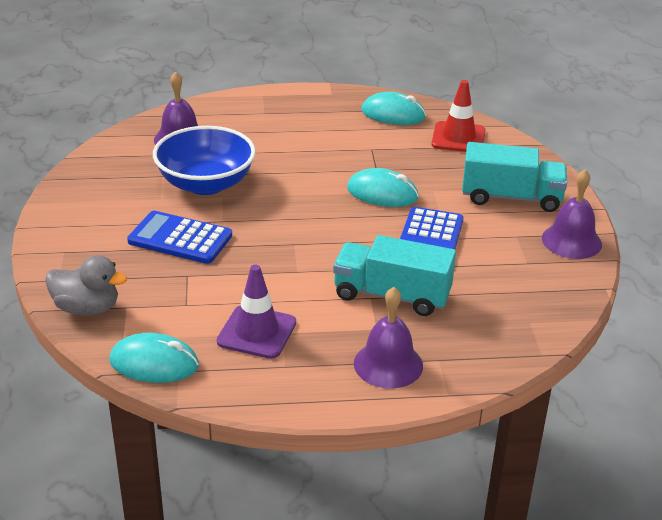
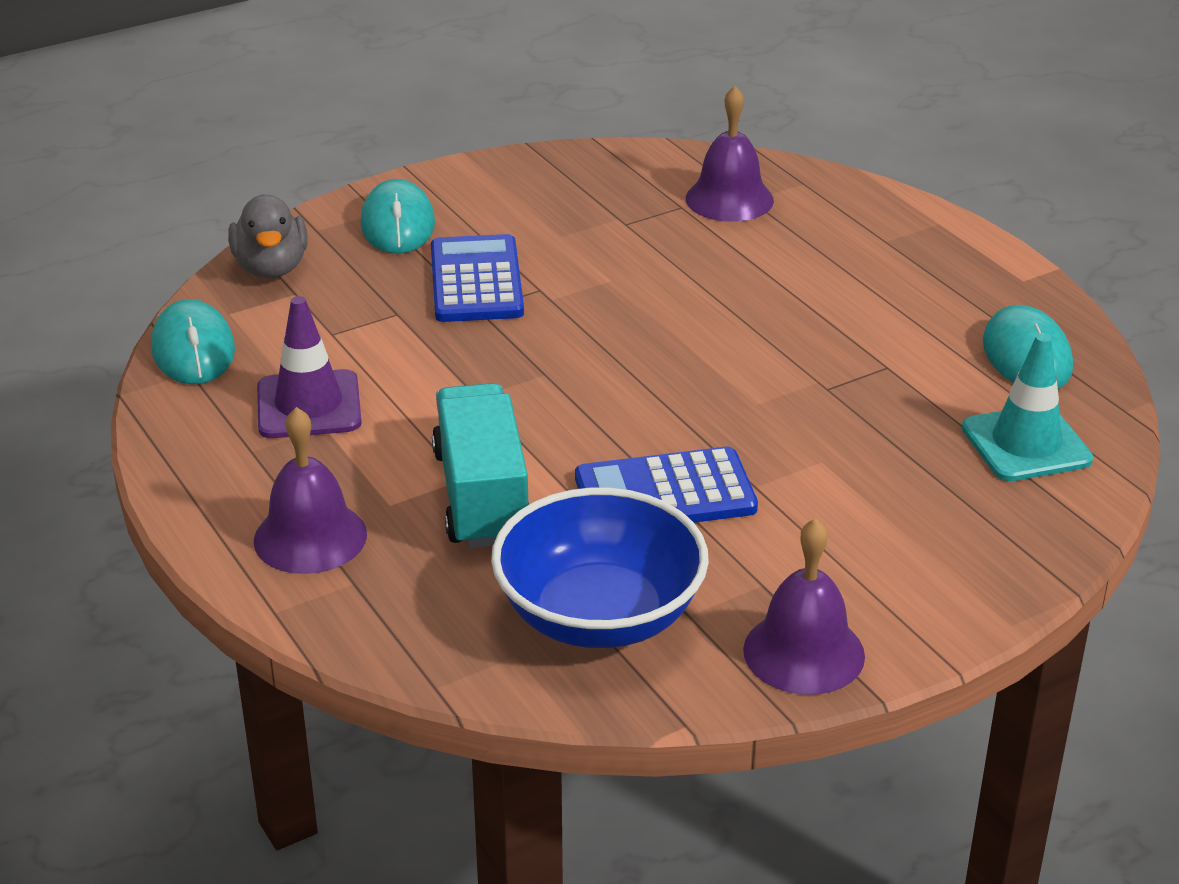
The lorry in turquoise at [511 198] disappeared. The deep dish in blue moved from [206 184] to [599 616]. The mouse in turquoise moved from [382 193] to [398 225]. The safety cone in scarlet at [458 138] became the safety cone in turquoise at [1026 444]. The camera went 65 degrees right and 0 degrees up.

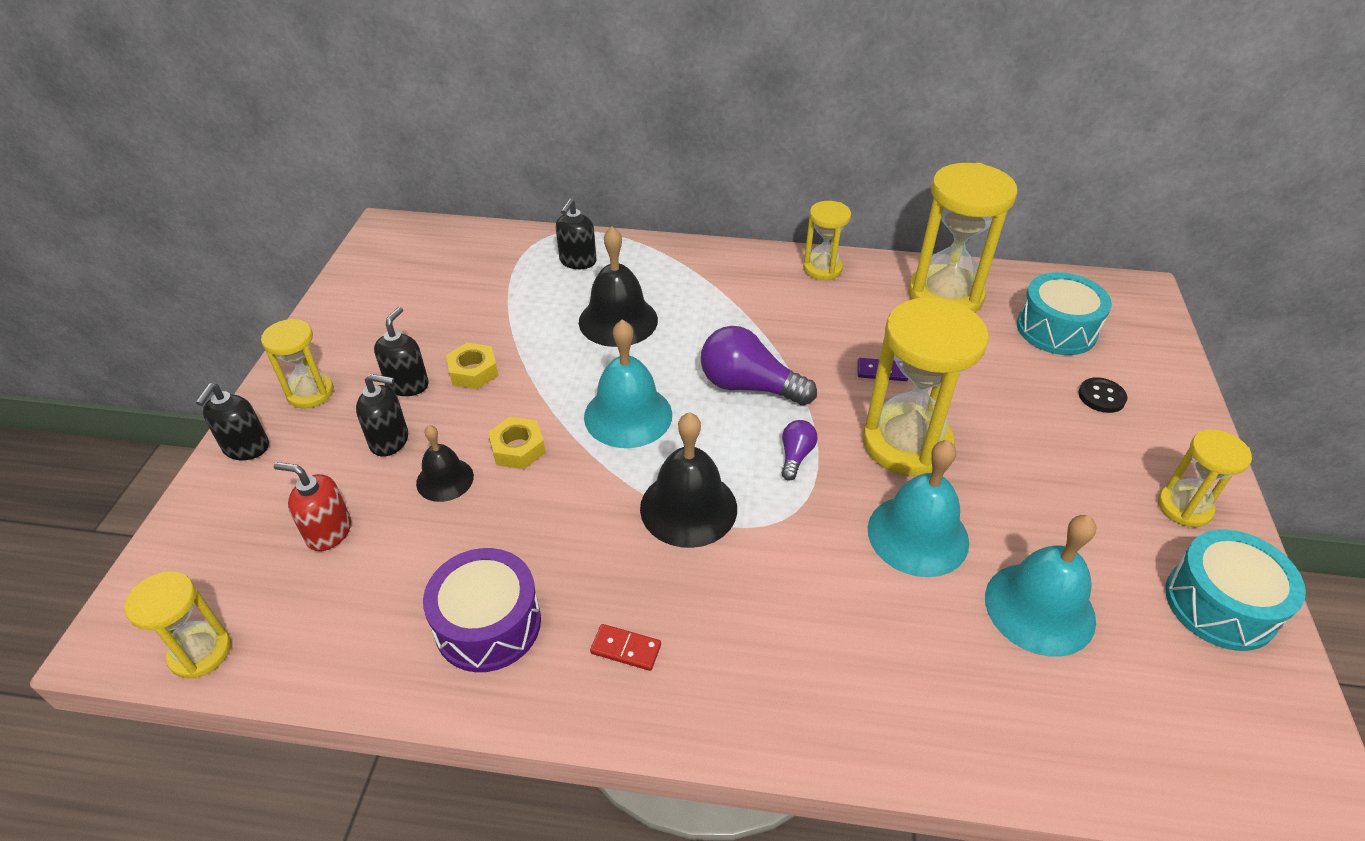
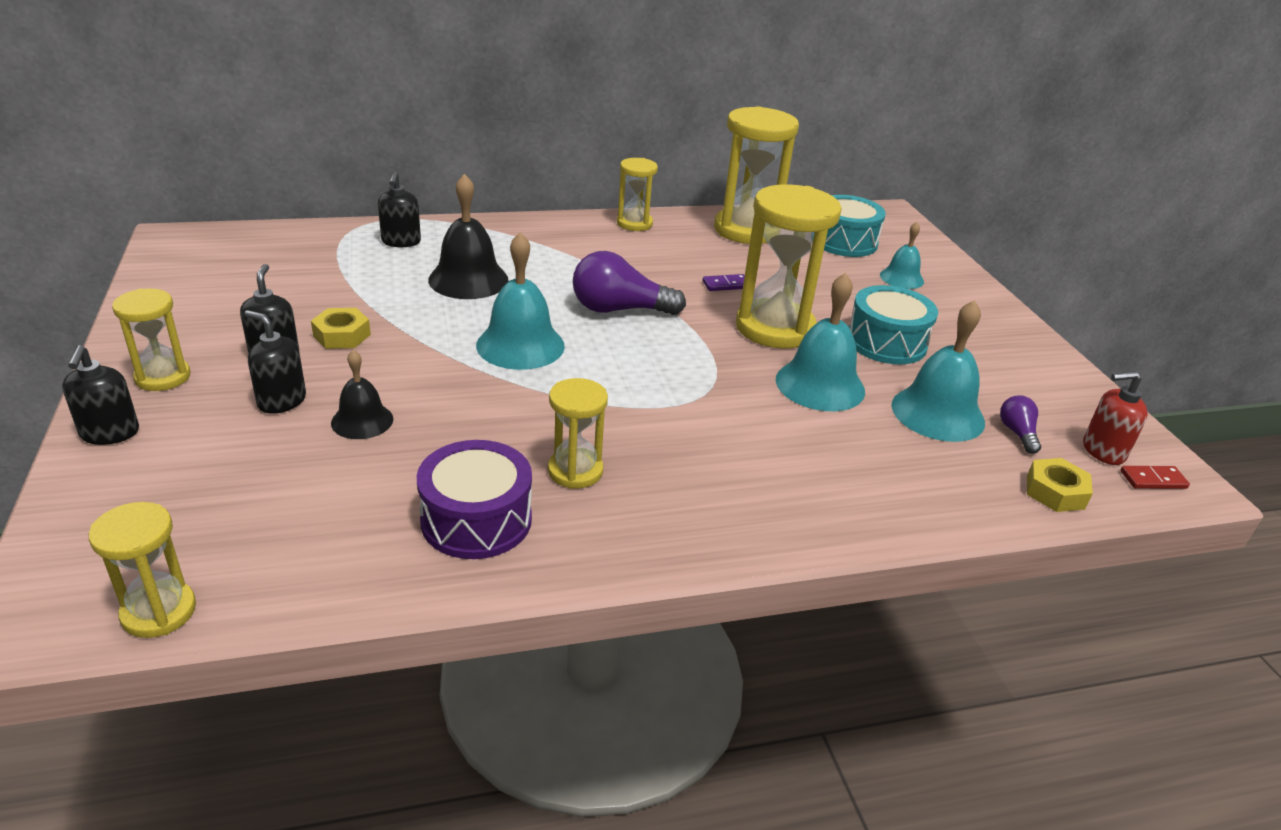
The school bell in jet-black at [688 508] disappeared. The pump bottle in scarlet moved from [328 532] to [1103 451]. The nut in golden moved from [518 449] to [1055 492]. The domino tile in scarlet moved from [626 649] to [1153 480]. The lightbulb in purple moved from [795 456] to [1017 433]. The hourglass in golden moved from [1184 507] to [575 471]. The drum in turquoise moved from [1220 604] to [886 342]. The sewing button in jet-black at [1101 397] was replaced by the school bell in turquoise at [901 278]. The pump bottle in jet-black at [390 440] turned 135 degrees counterclockwise. The camera went 25 degrees left and 10 degrees down.

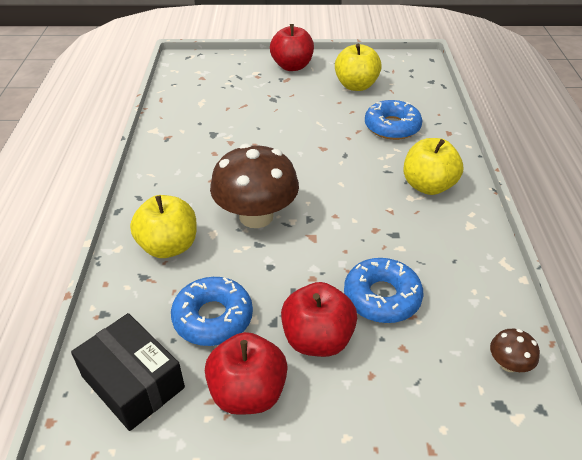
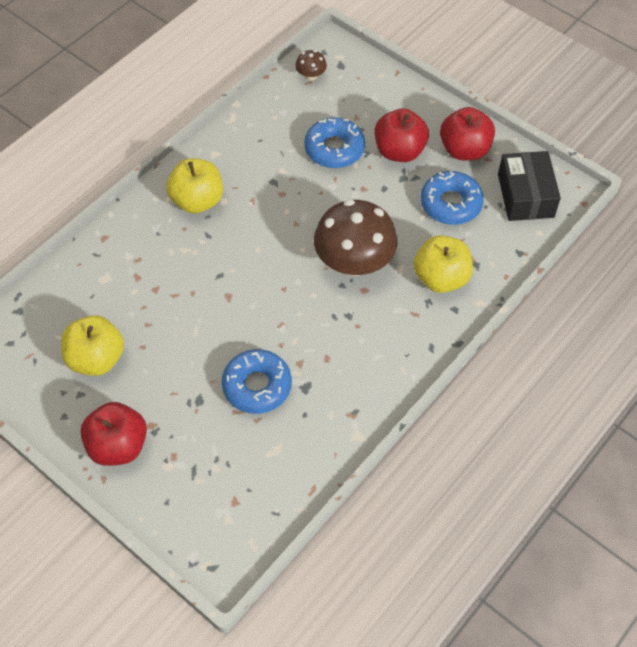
The glazed donut in blue moved from [392 127] to [257 386]. The camera went 140 degrees left and 15 degrees up.

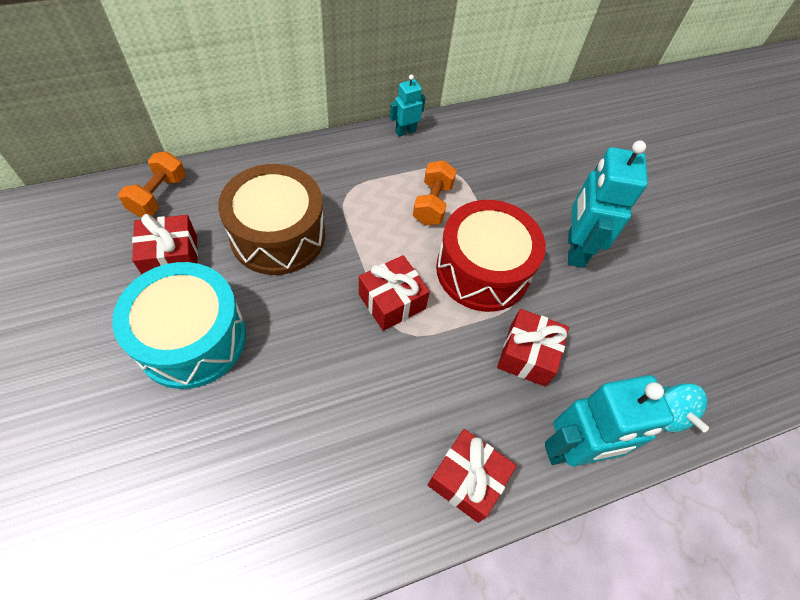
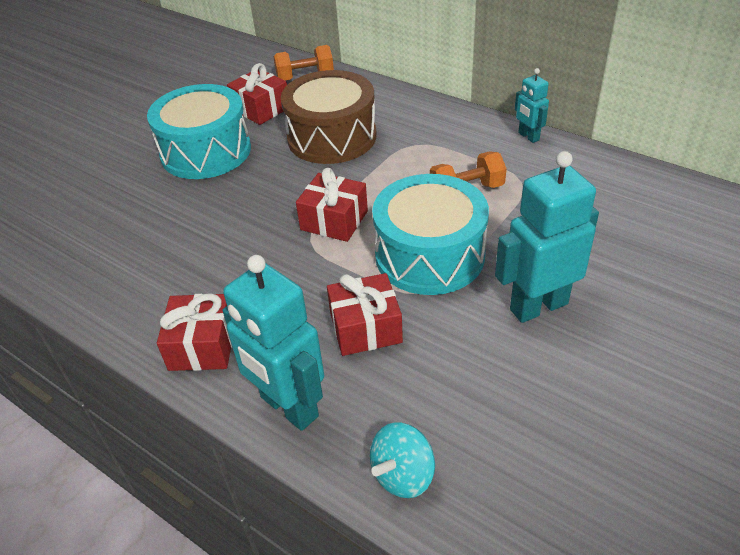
The drum in scarlet at [483 270] became the drum in turquoise at [429 255]. The robot figure in turquoise at [405 131] turned 150 degrees counterclockwise. The camera went 65 degrees right and 15 degrees down.

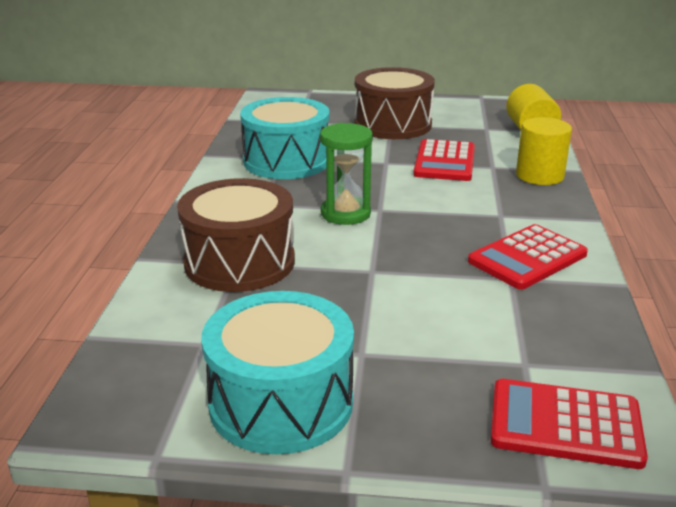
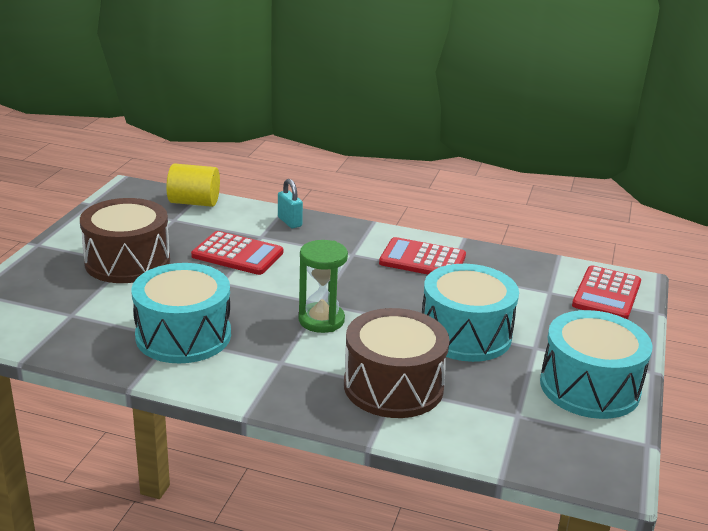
The drum in turquoise at [465 334] appeared. The cylinder in golden at [539 175] was replaced by the small lock in turquoise at [289 222]. The calculator in scarlet at [527 258] turned 135 degrees clockwise. The camera went 80 degrees left and 0 degrees up.

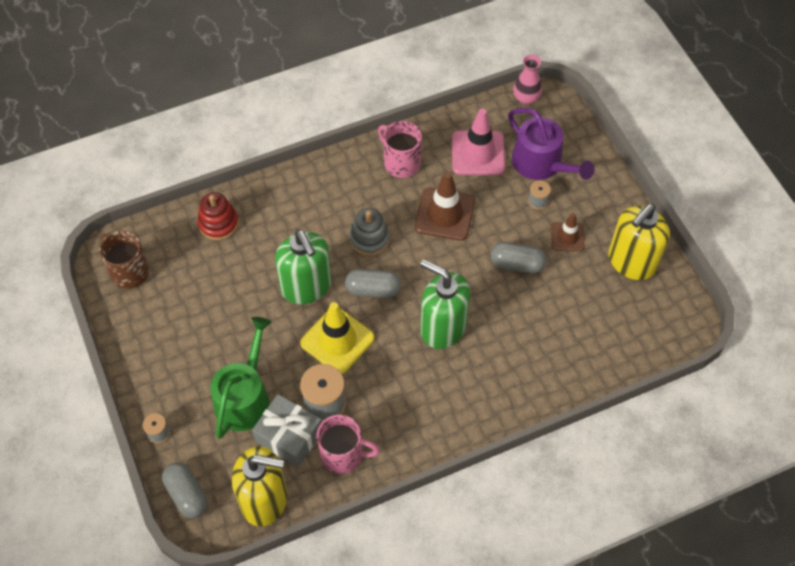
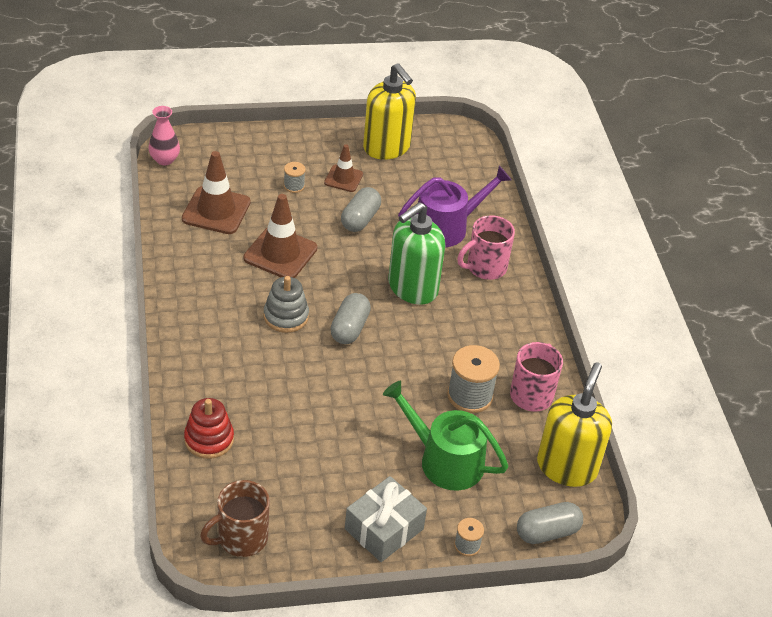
The pump bottle in green at [306 286] disappeared. The safety cone in golden at [337 340] disappeared. The gift in ash-grey moved from [289 436] to [384 529]. The coffee mug in rose-pink moved from [401 163] to [485 267]. The watering pot in purple moved from [541 164] to [446 227]. The safety cone in rose-pink at [478 153] became the safety cone in brown at [216 210]. The camera went 80 degrees left and 15 degrees down.

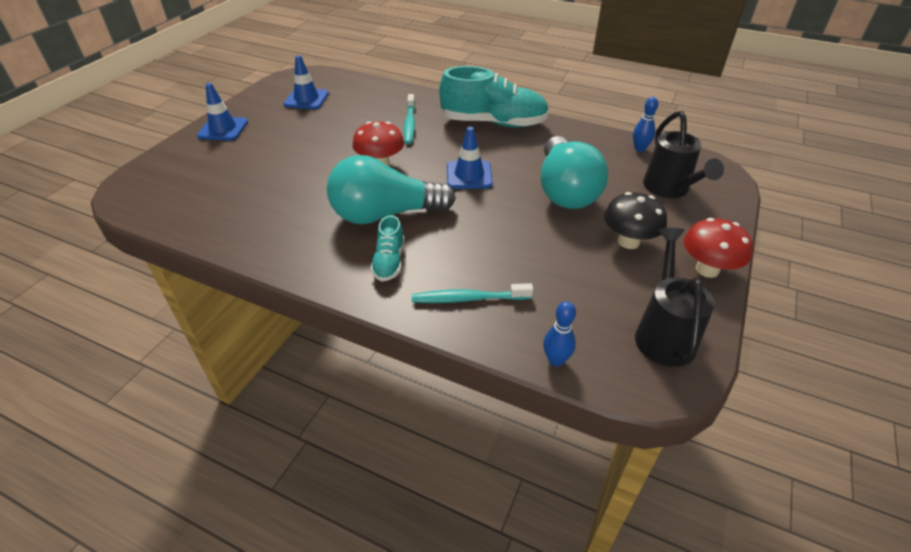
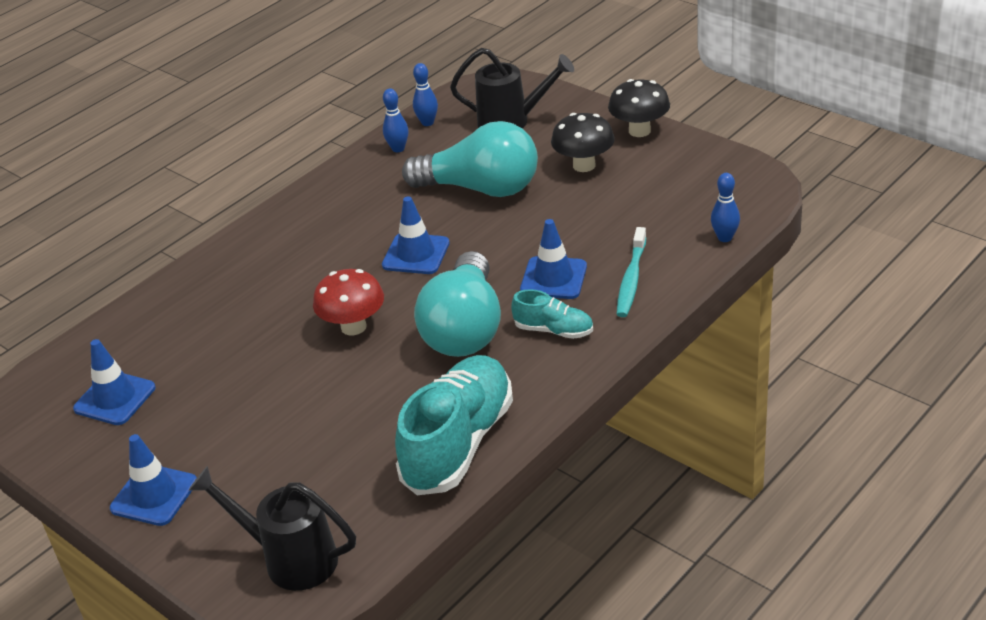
The toothbrush in turquoise at [409 124] disappeared. The tenpin in blue at [398 148] appeared. The safety cone in blue at [553 278] appeared. The sneaker in turquoise moved from [493 123] to [458 443]. The watering pot in jet-black moved from [663 333] to [290 559]. The toadstool in scarlet at [707 269] became the toadstool in jet-black at [639 131]. The camera went 70 degrees left and 5 degrees down.

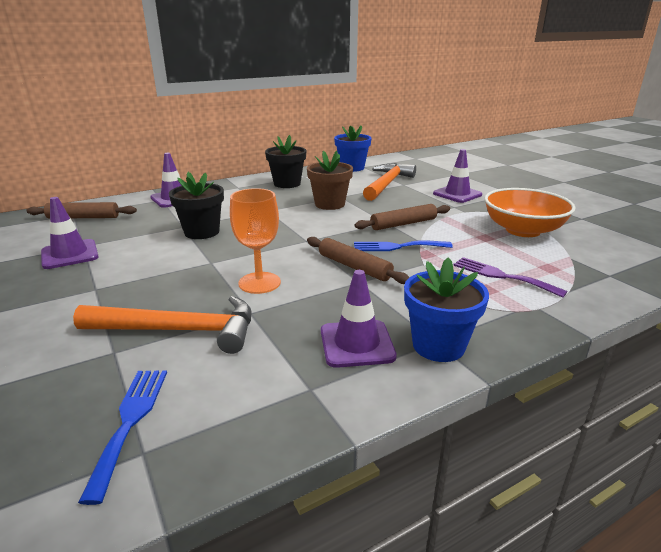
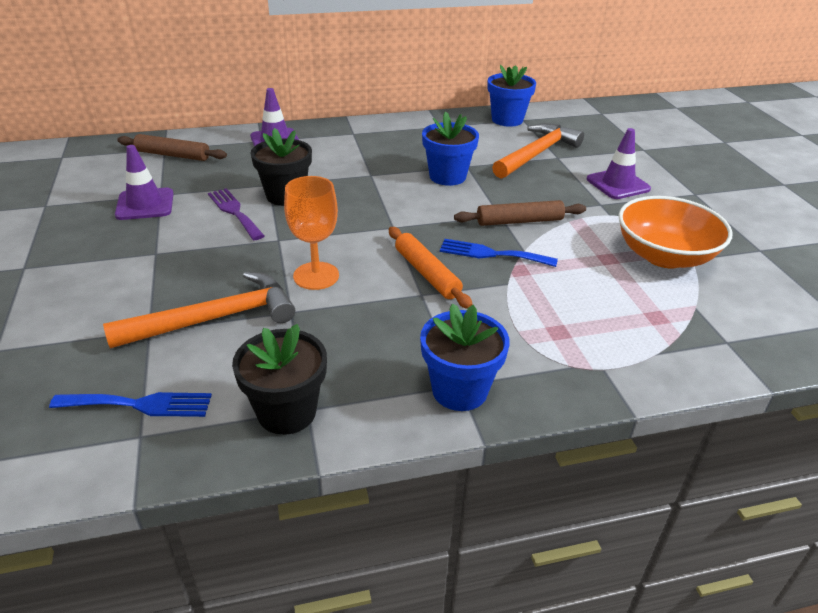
The safety cone in purple at [357 344] disappeared. The potted plant in jet-black moved from [287 184] to [287 412]. The dinner fork in purple moved from [502 276] to [234 212]. The potted plant in brown at [329 204] became the potted plant in blue at [447 176]. The dough roller in brown at [354 267] became the dough roller in orange-coloured at [427 273]. The claw hammer in orange-coloured at [179 330] turned 45 degrees counterclockwise. The dinner fork in blue at [130 421] turned 75 degrees clockwise. The camera went 15 degrees right and 10 degrees up.

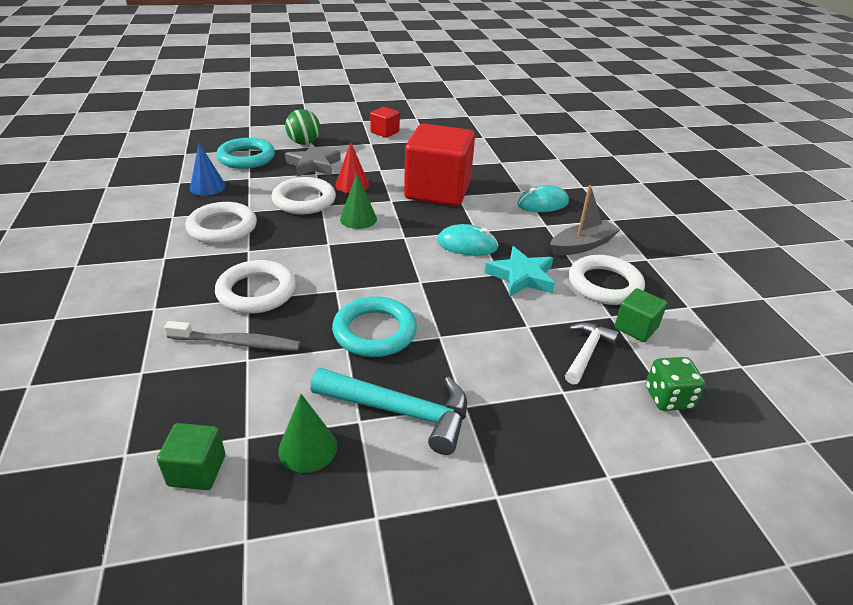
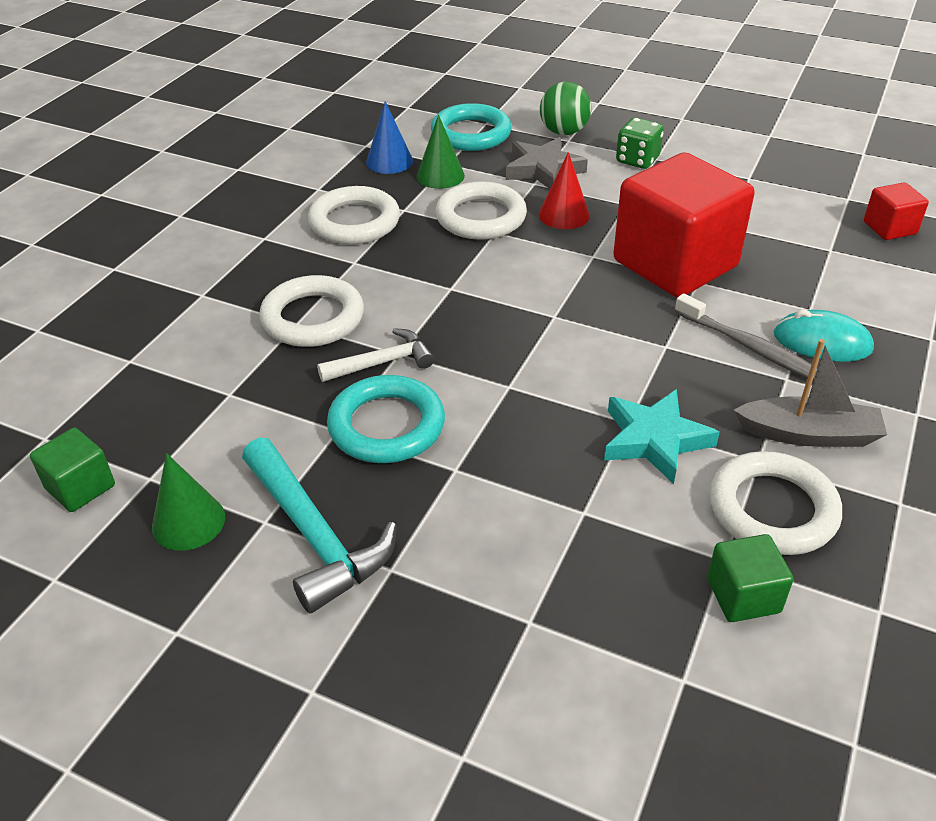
The mouse in turquoise at [467 245] disappeared. The toothbrush in ash-grey moved from [237 343] to [749 347]. The cone shape in green moved from [358 219] to [440 176]. The cube in scarlet moved from [385 132] to [889 228]. The claw hammer in pure white moved from [586 352] to [382 362]. The die in green moved from [668 398] to [637 160]. The camera went 40 degrees right and 5 degrees up.

